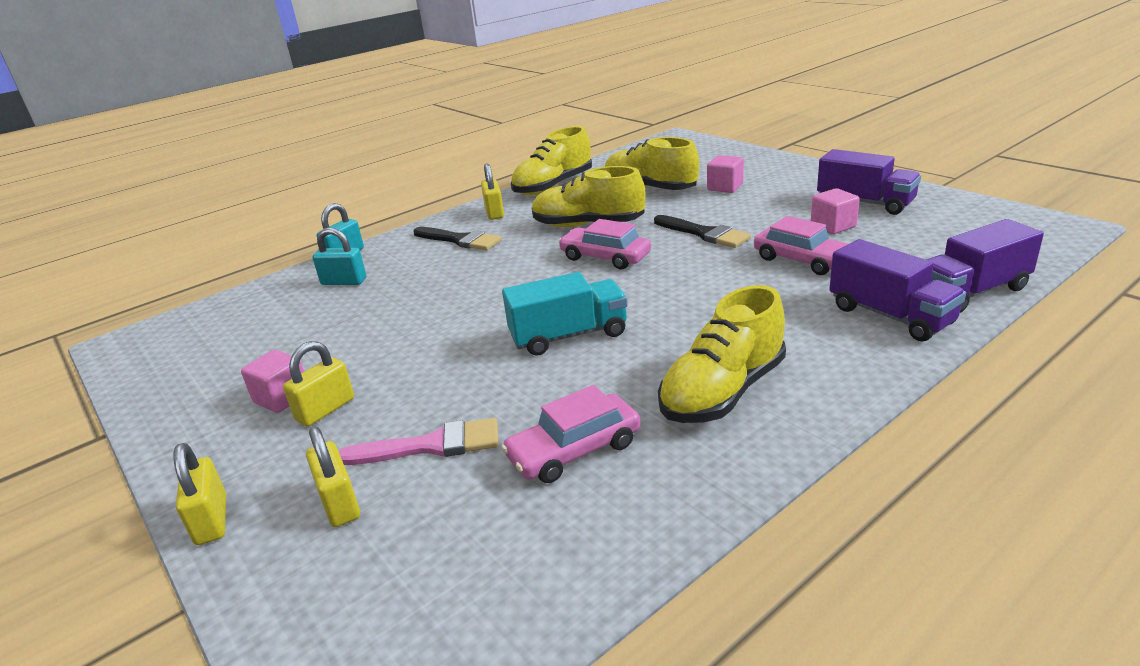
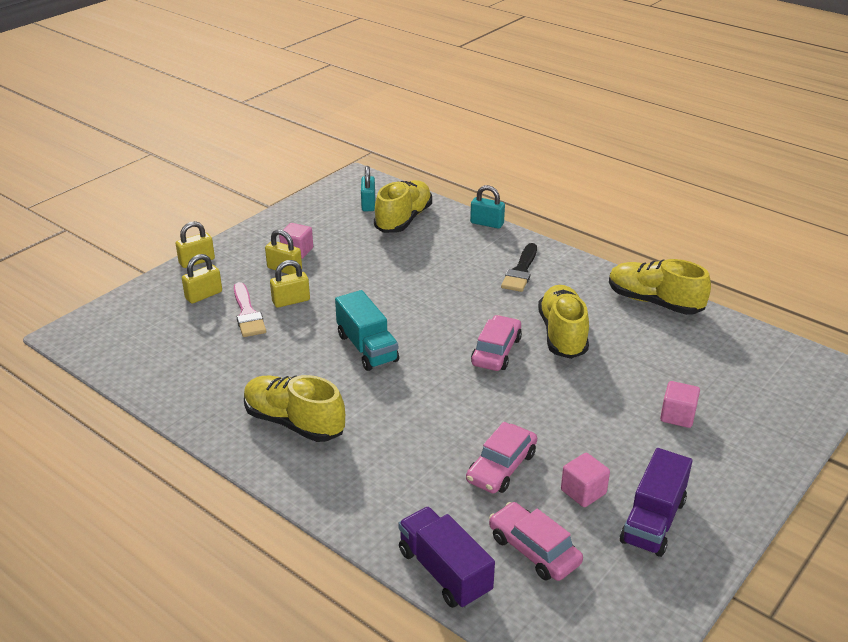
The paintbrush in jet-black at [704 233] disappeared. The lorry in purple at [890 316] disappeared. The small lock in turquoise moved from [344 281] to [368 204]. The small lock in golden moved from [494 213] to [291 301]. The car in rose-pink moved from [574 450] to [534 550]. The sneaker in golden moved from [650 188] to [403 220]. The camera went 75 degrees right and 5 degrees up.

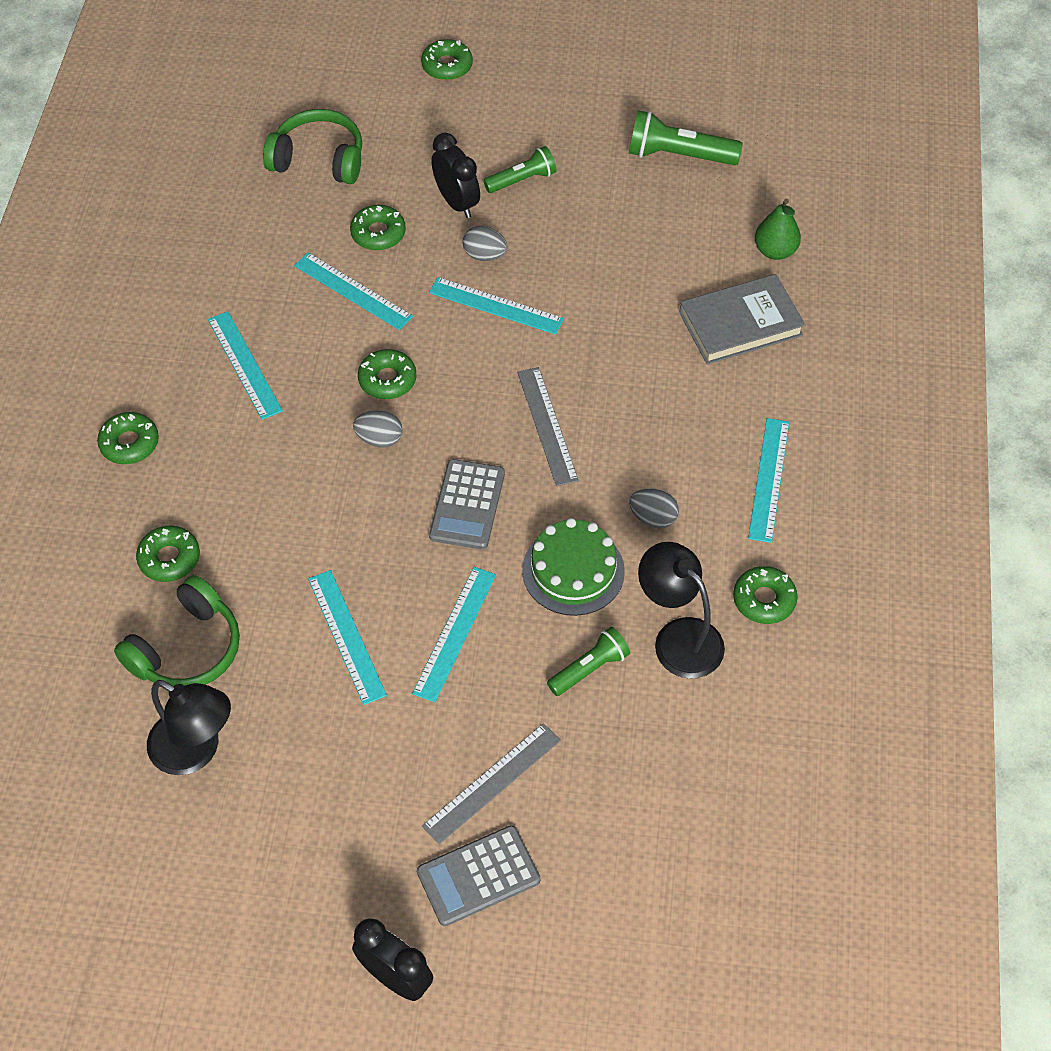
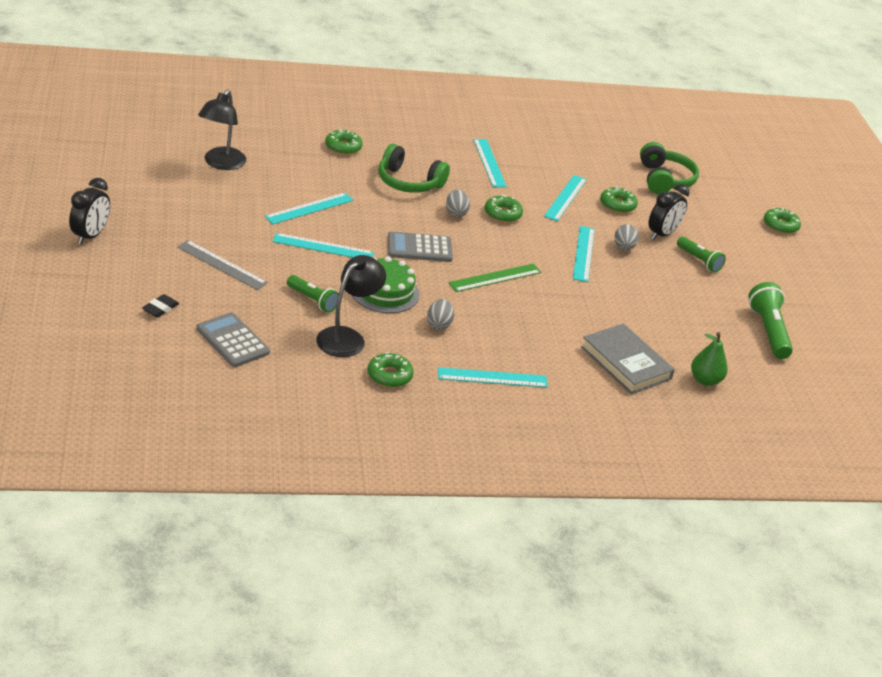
The glazed donut in green at [129 443] disappeared. The pencil eraser in jet-black at [160 308] appeared. The headphones in green moved from [187 649] to [409 182]. The calculator in ash-grey moved from [478 876] to [232 341]. The straightedge in ash-grey at [547 425] became the straightedge in green at [495 278]. The straightedge in turquoise at [244 364] turned 60 degrees counterclockwise. The camera went 70 degrees right and 20 degrees down.

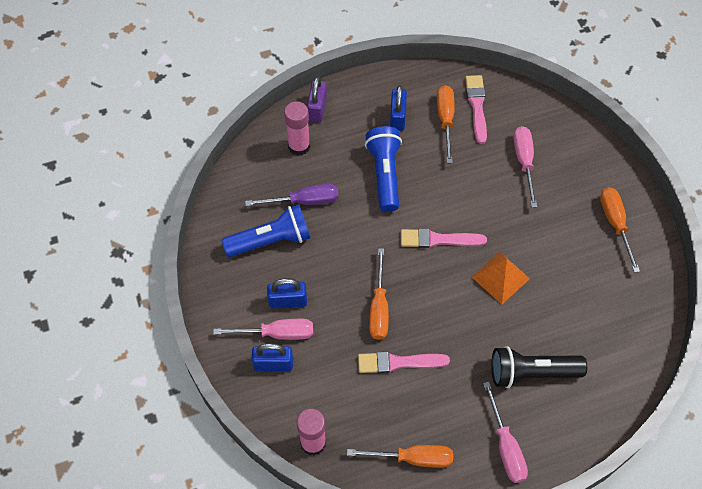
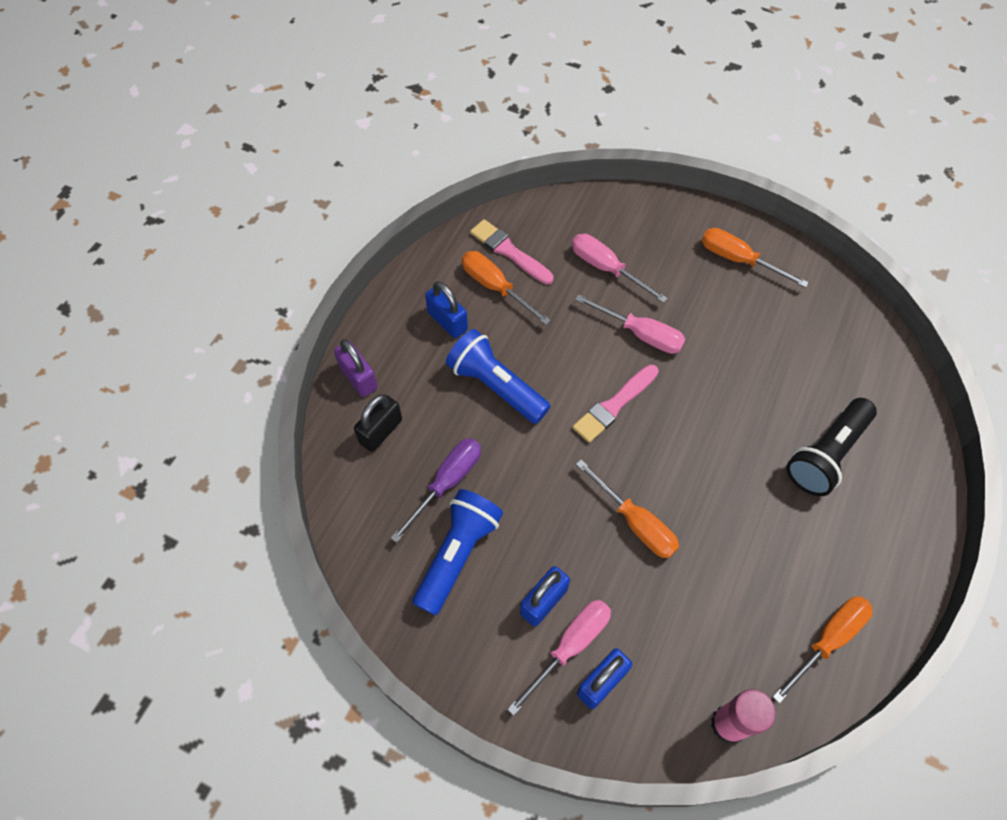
The paintbrush in rose-pink at [398 363] disappeared. The solid pyramid in orange-coloured at [500 278] disappeared. The hand screwdriver in rose-pink moved from [505 446] to [640 334]. The stick of glue in rose-pink at [299 146] was replaced by the small lock in jet-black at [380 431]. The camera went 45 degrees left and 0 degrees up.

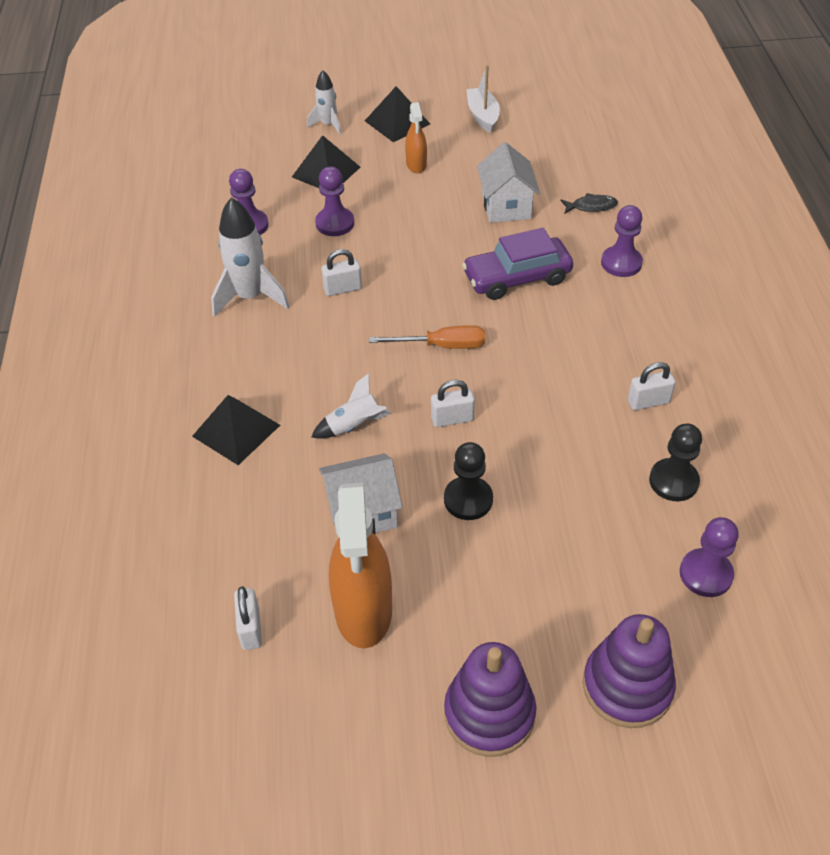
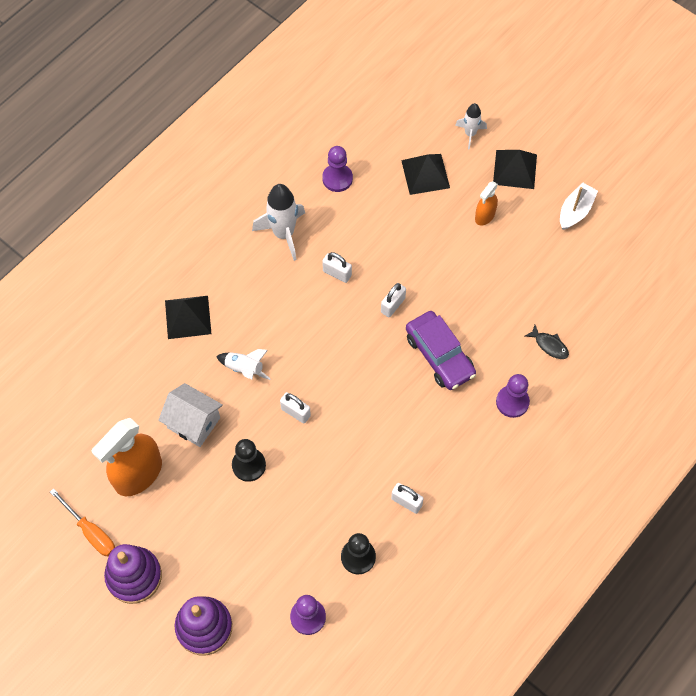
The pawn in purple at [335 223] disappeared. The cottage in pure white at [506 206] disappeared. The small lock in pure white moved from [251 628] to [393 305]. The hand screwdriver in orange-coloured moved from [442 346] to [90 532]. The car in purple at [517 278] turned 150 degrees counterclockwise. The camera went 45 degrees right and 15 degrees up.

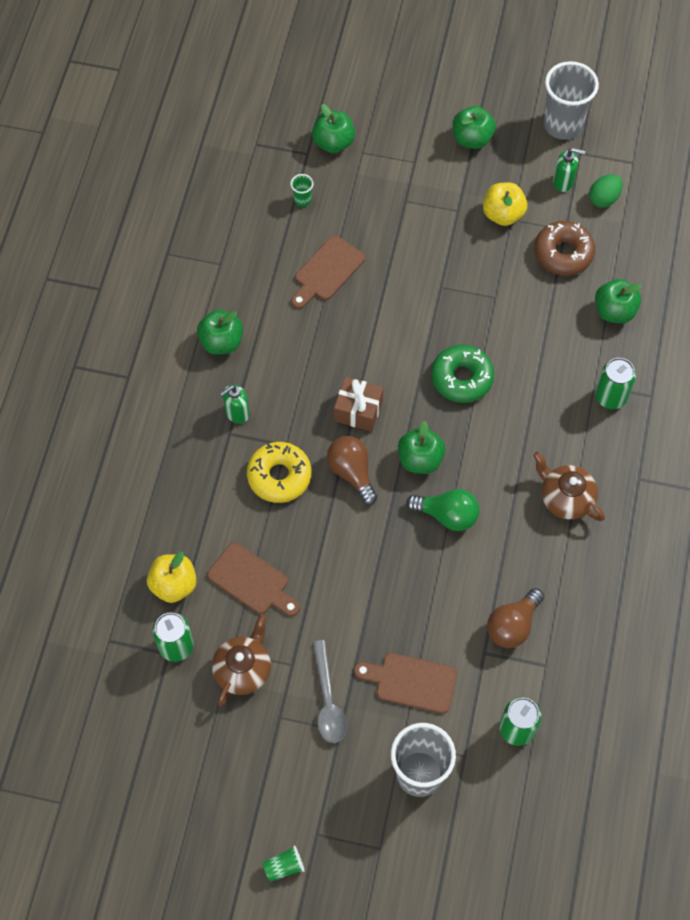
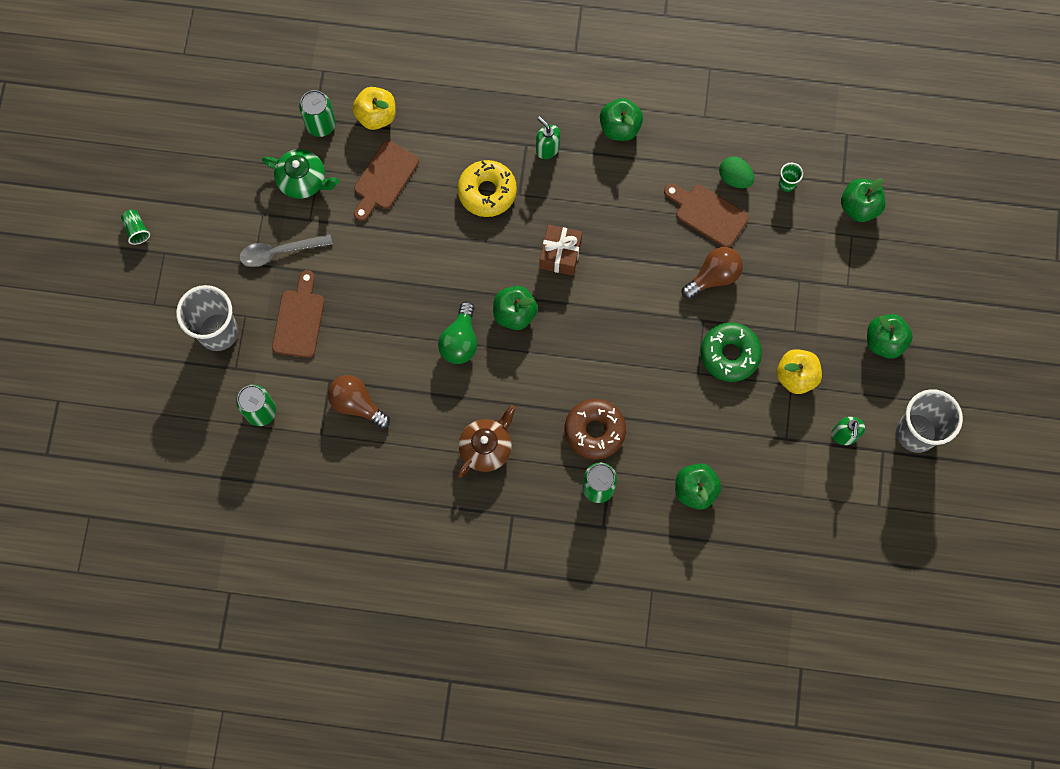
The lightbulb in brown moved from [352 472] to [713 277]. The glazed donut in green moved from [462 378] to [729 354]. The glazed donut in brown moved from [563 253] to [594 431]. The toy egg in green moved from [603 198] to [734 178]. The tea pot in brown at [243 669] became the tea pot in green at [303 180]. The camera went 85 degrees right and 10 degrees up.

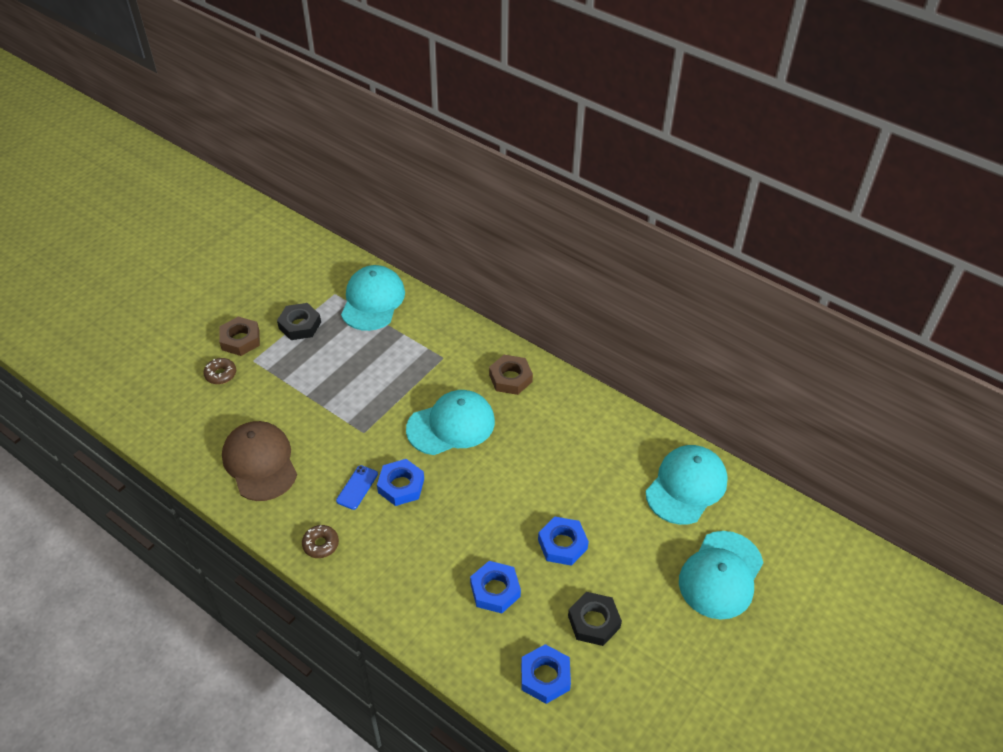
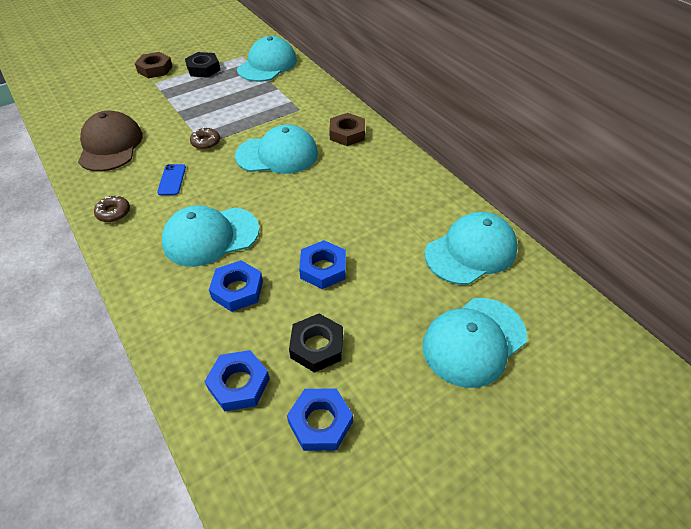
The peaked cap in turquoise at [210 236] appeared. The glazed donut in brown moved from [221 374] to [206 142]. The nut in blue moved from [401 486] to [320 422]. The smartphone in blue at [357 487] turned 45 degrees counterclockwise. The camera went 20 degrees right and 0 degrees up.

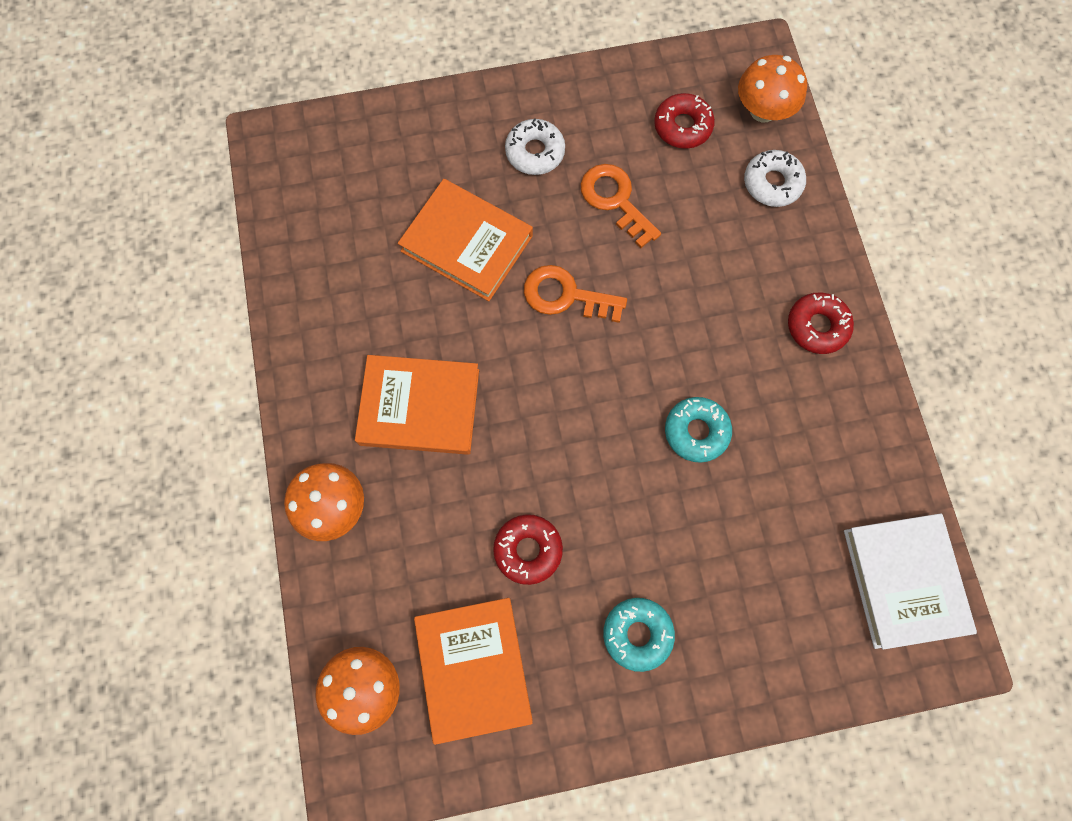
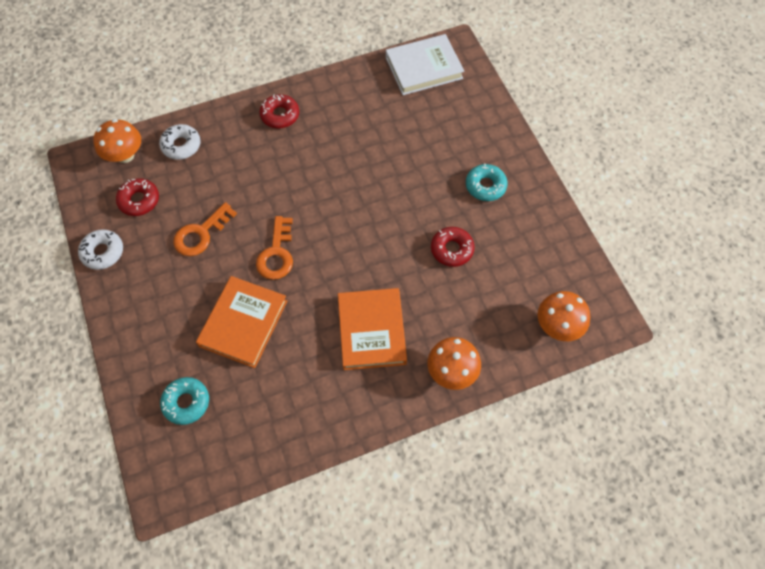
The hardcover in orange-coloured at [473 668] disappeared. The glazed donut in pure white moved from [535 152] to [103 252]. The glazed donut in turquoise moved from [696 431] to [186 402]. The camera went 100 degrees left and 10 degrees down.

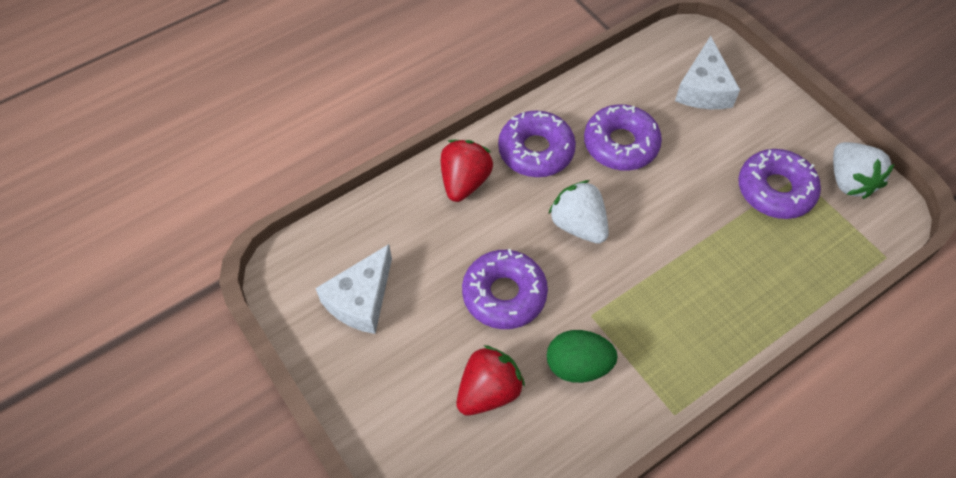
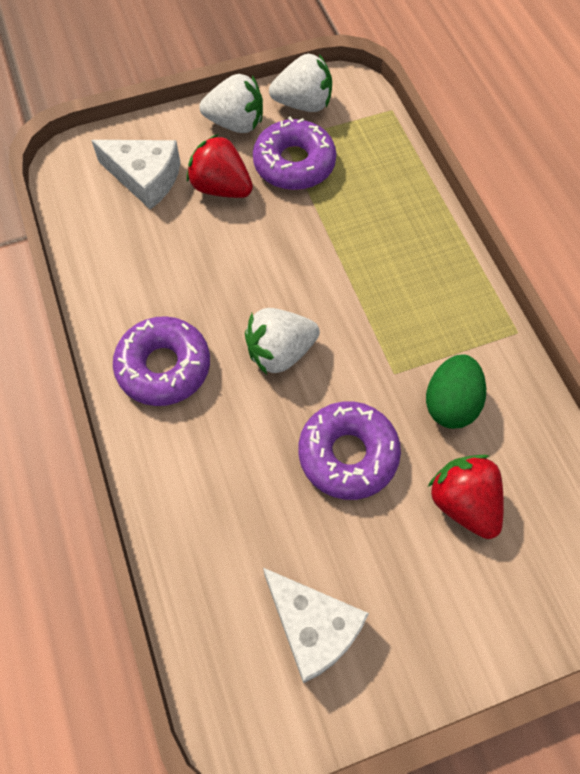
The glazed donut in purple at [620 144] disappeared. The toy strawberry in pure white at [236 123] appeared. The toy strawberry in scarlet moved from [464 182] to [221 187]. The camera went 75 degrees left and 5 degrees up.

